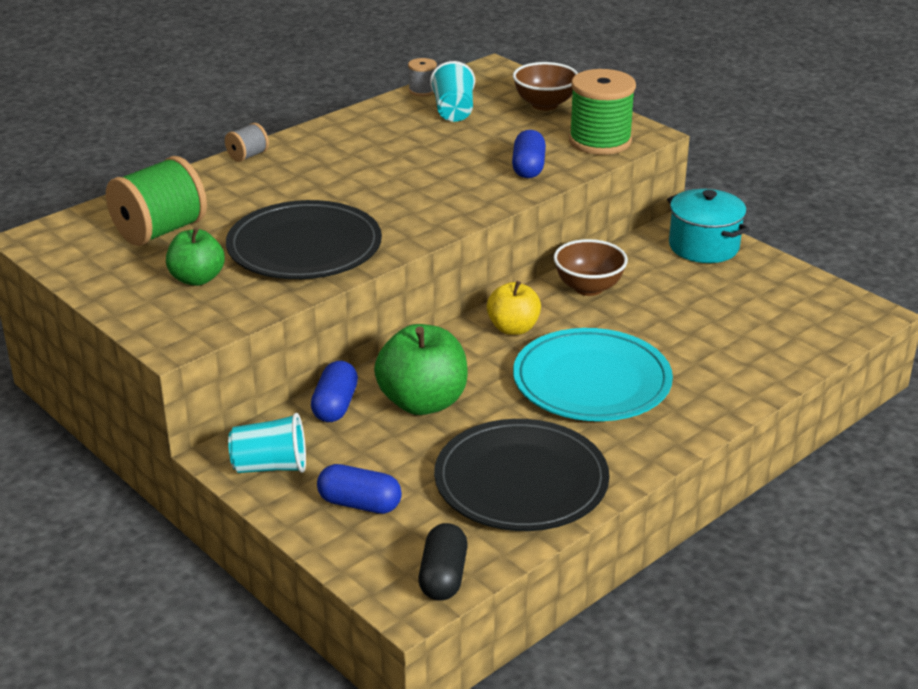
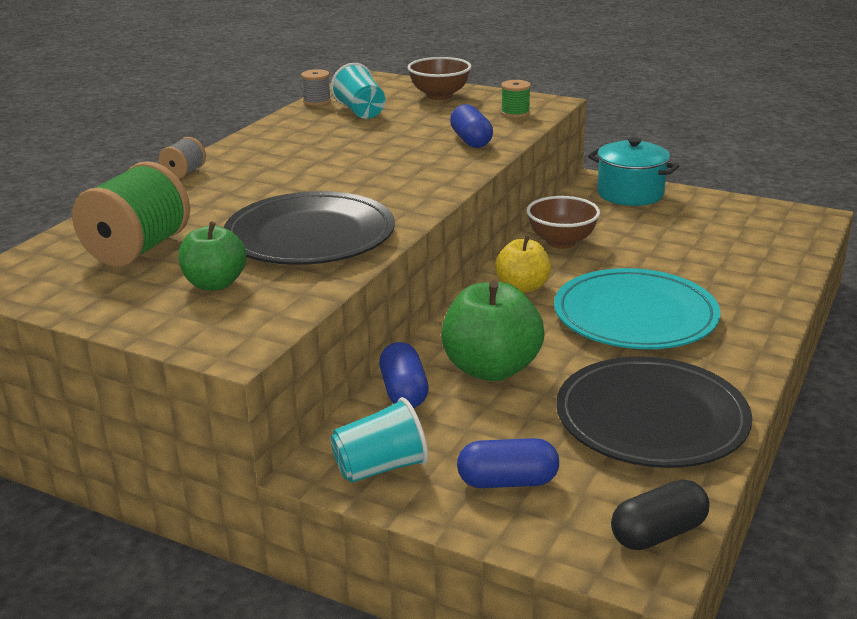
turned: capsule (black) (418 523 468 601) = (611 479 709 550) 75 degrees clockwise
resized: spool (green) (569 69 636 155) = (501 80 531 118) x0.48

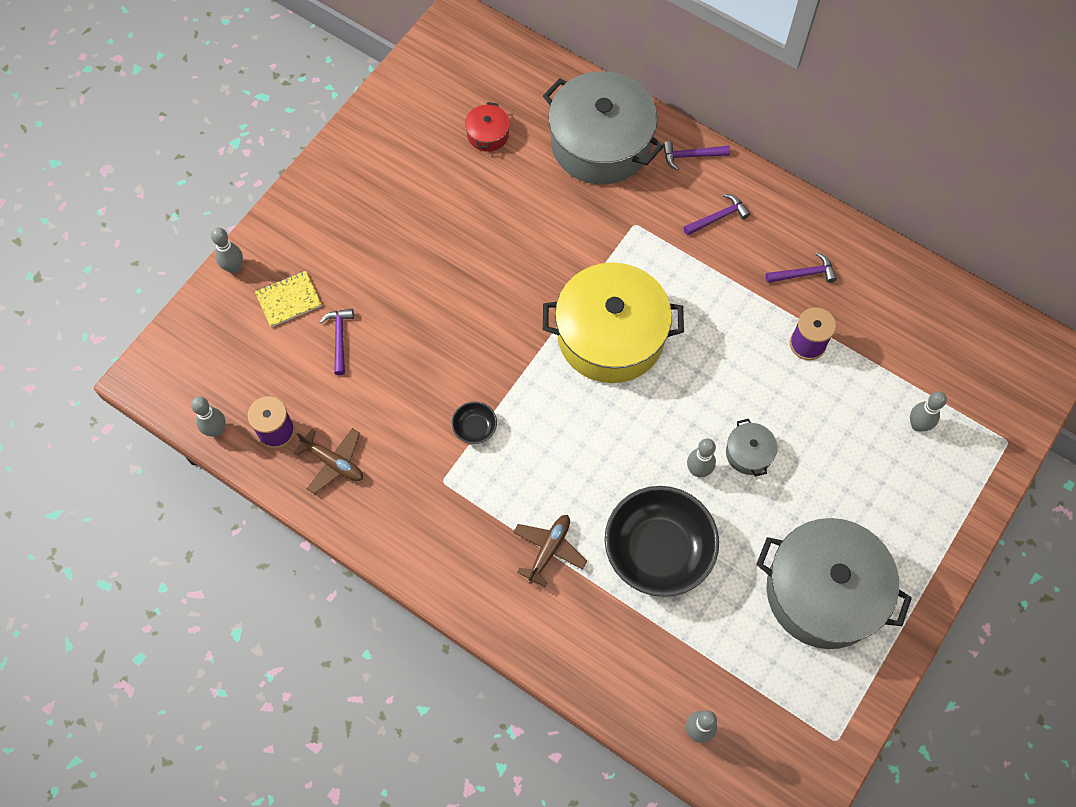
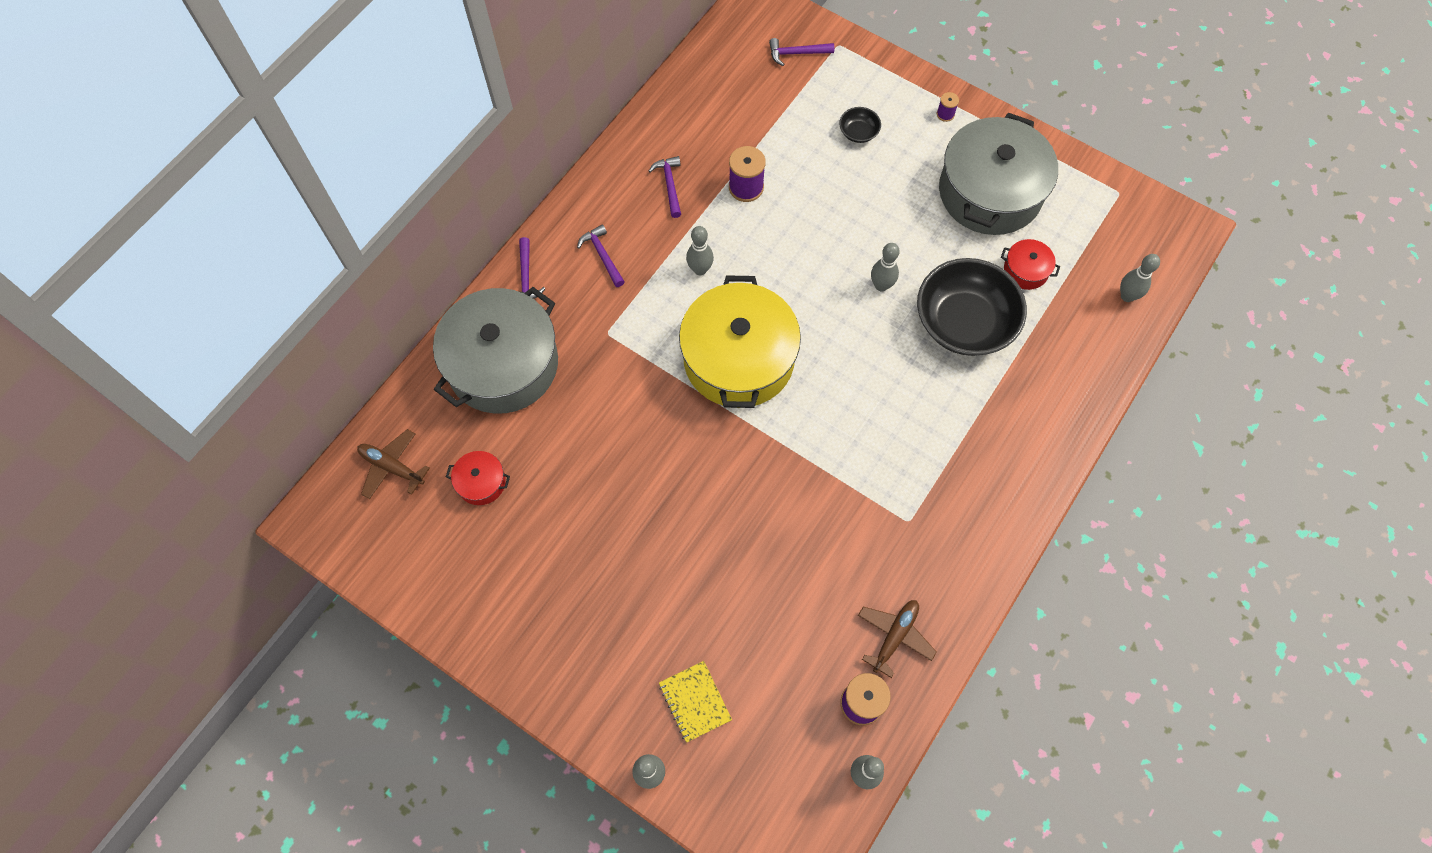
removed: pot (grey) (726 419 777 477)
added: spool (purple) (937 92 959 122); pot (red) (1001 239 1060 290)
moved: hammer (purple) (319 309 354 375) to (769 38 834 66); bowling pin (grey) (910 391 947 432) to (686 226 714 275); bowl (black) (452 401 497 444) to (839 107 881 143); plane (brown) (513 515 587 587) to (357 429 430 499)

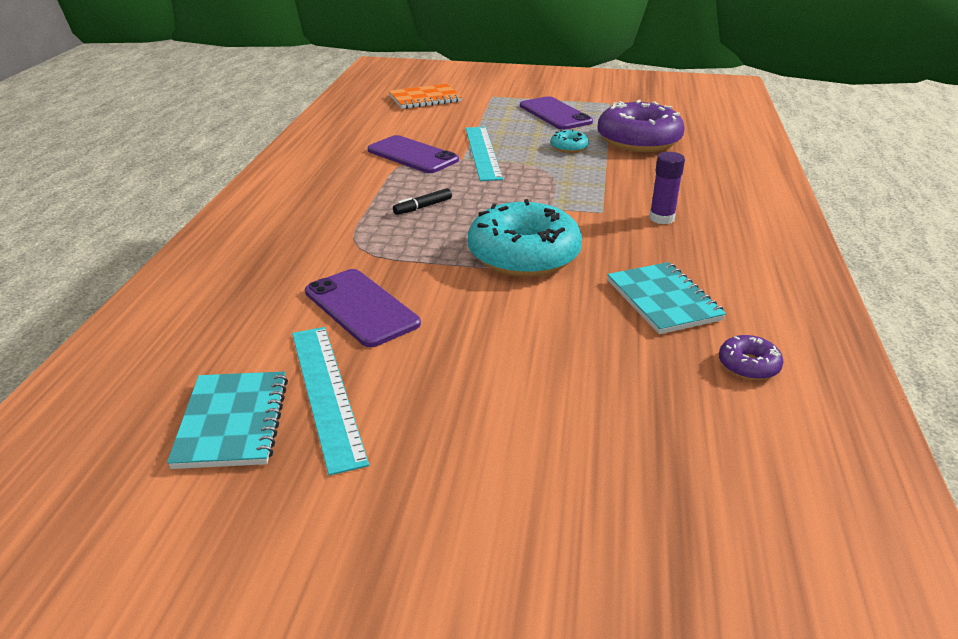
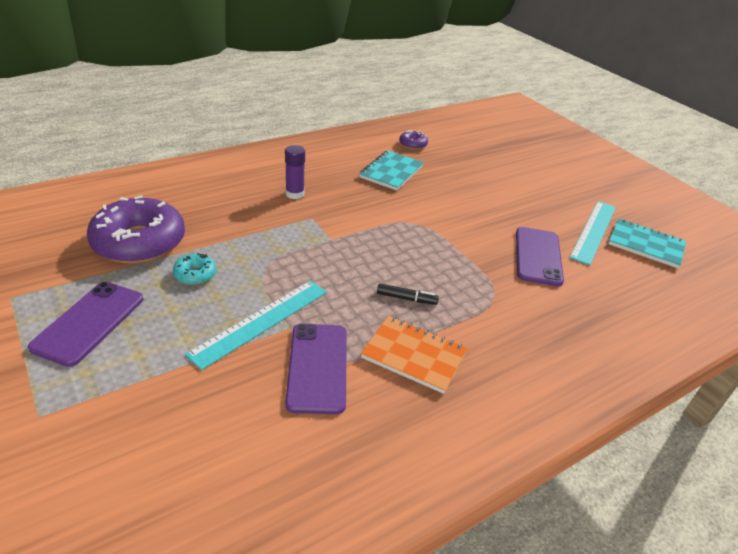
removed: donut (turquoise) (468 199 582 277)
moved: notebook (orange) (389 84 462 109) to (361 316 468 394)
turned: notebook (turquoise) (167 371 288 469) = (608 219 686 268) 75 degrees clockwise

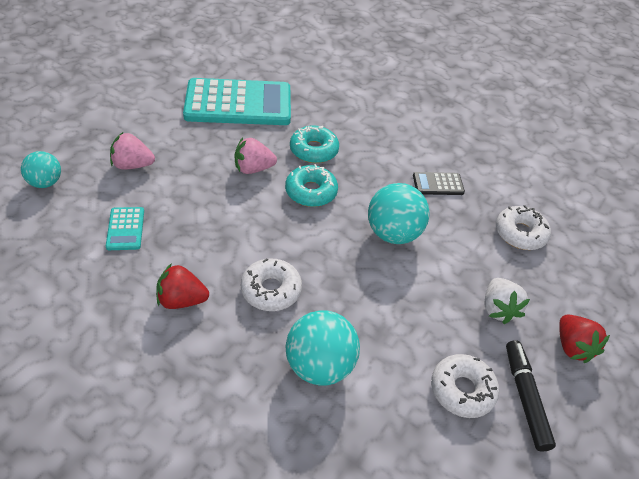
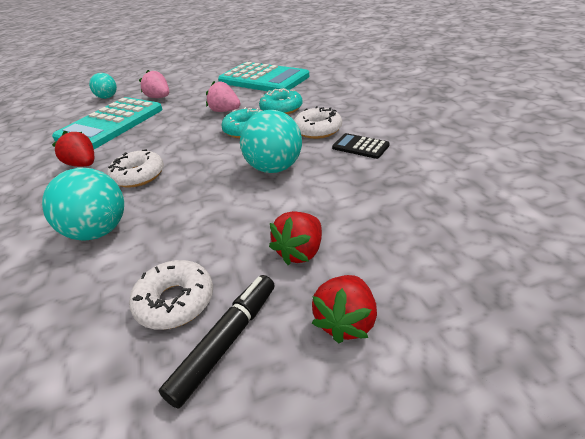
moved: donut (white) (496 205 551 250) to (294 106 342 139)
recoloured: strawberry (white) (485 278 530 324) to strawberry (red) (269 211 322 265)
resized: calculator (turquoise) (106 207 144 250) = (52 97 163 149) x2.35

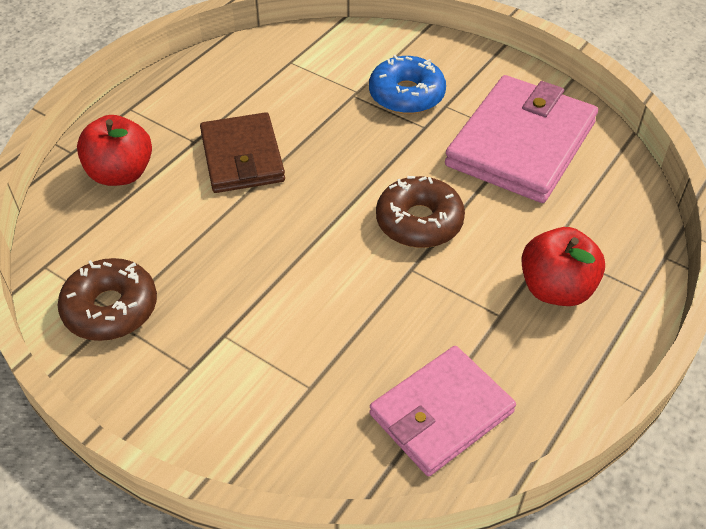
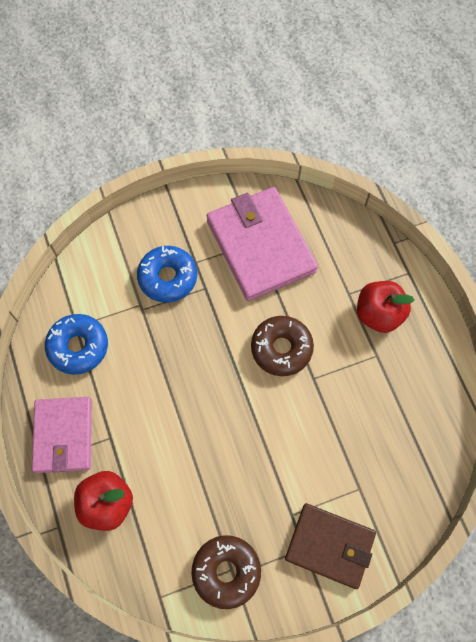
added: donut (blue) (45 314 108 375)
moved: wallet (brown) (200 112 285 193) to (285 503 376 589); wallet (pink) (369 346 516 476) to (32 397 92 473)

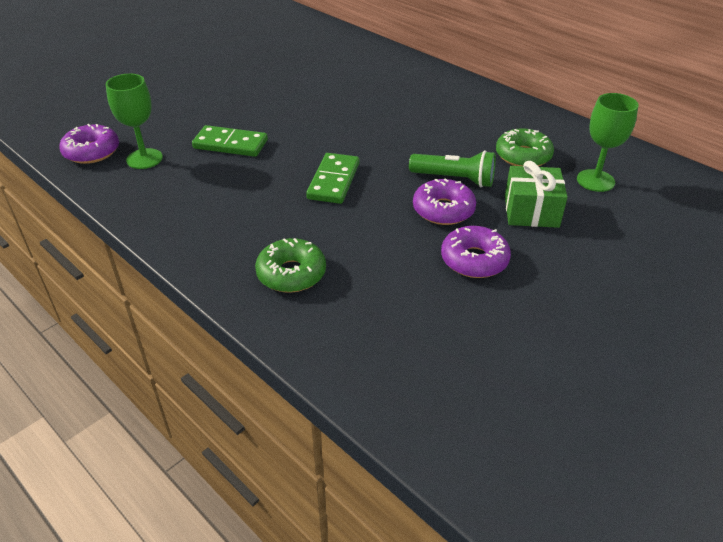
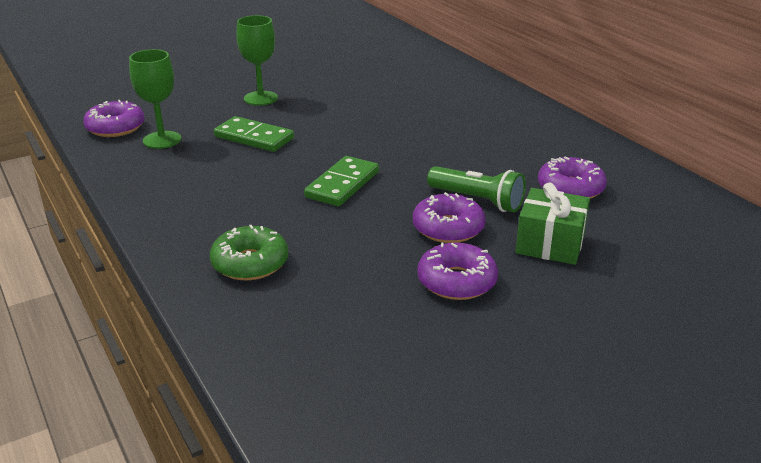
moved: goblet (green) (577 93 638 192) to (236 15 278 106)
recoloured: donut (green) (496 128 554 166) to donut (purple) (538 157 607 199)

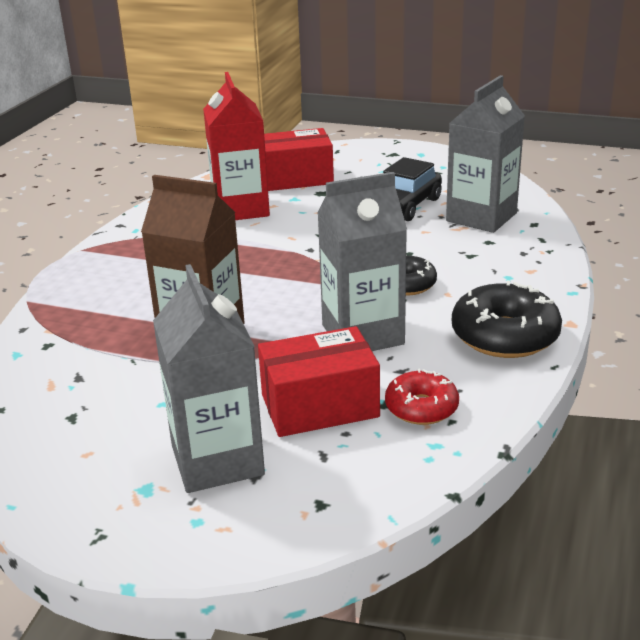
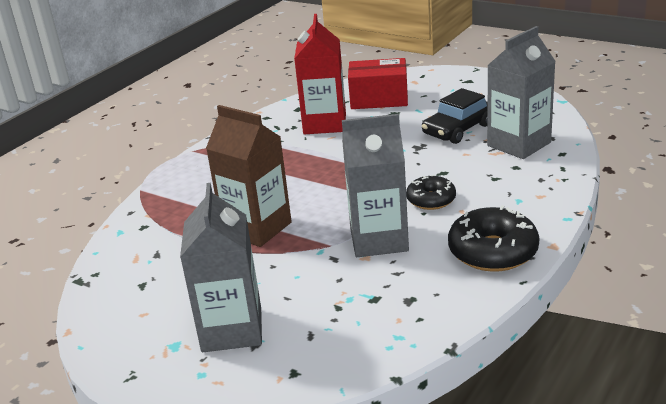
removed: box (red) (258 326 380 437); donut (red) (385 369 459 425)

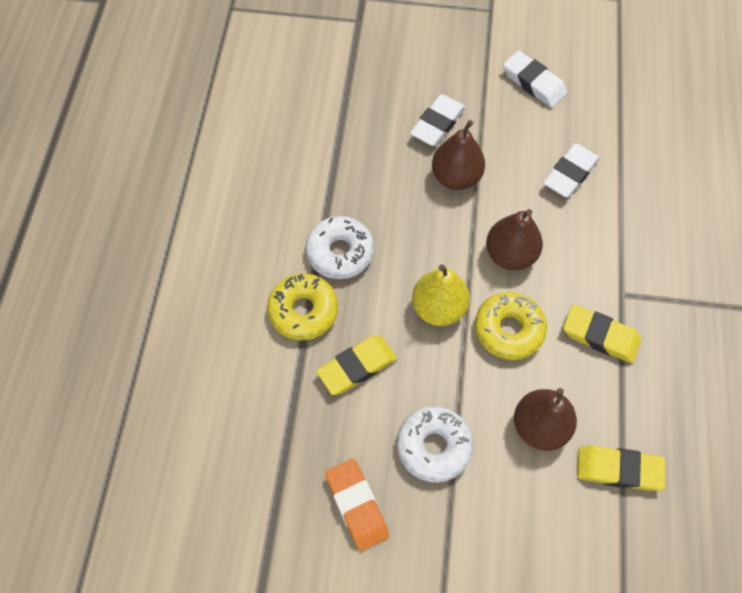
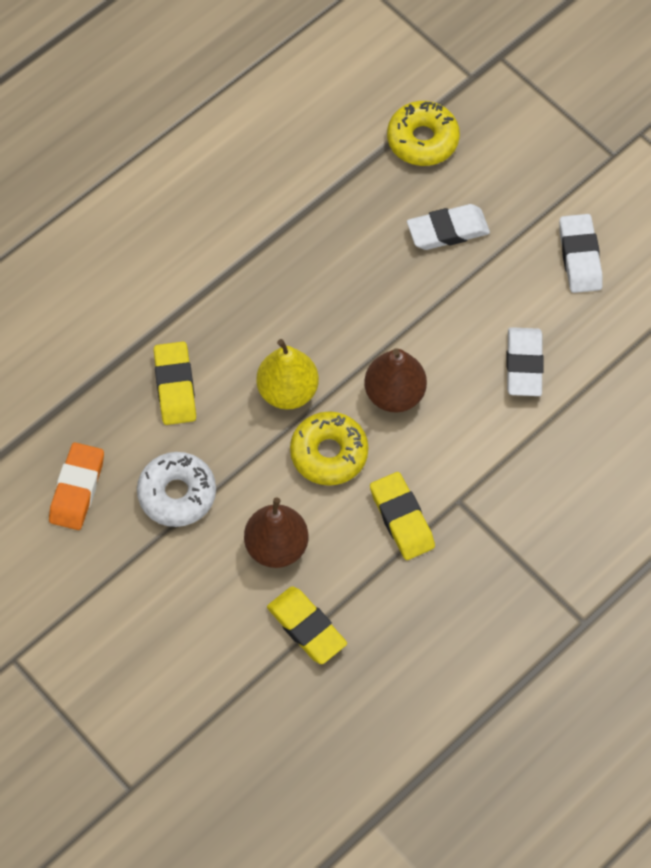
removed: pear (brown) (432 120 485 190); donut (white) (306 216 374 279)
moved: donut (yellow) (267 273 338 340) to (387 101 460 166)
turned: eraser (white) (543 143 600 198) = (506 327 544 396) 75 degrees counterclockwise; eraser (yellow) (316 335 397 395) = (154 342 196 425) 75 degrees clockwise

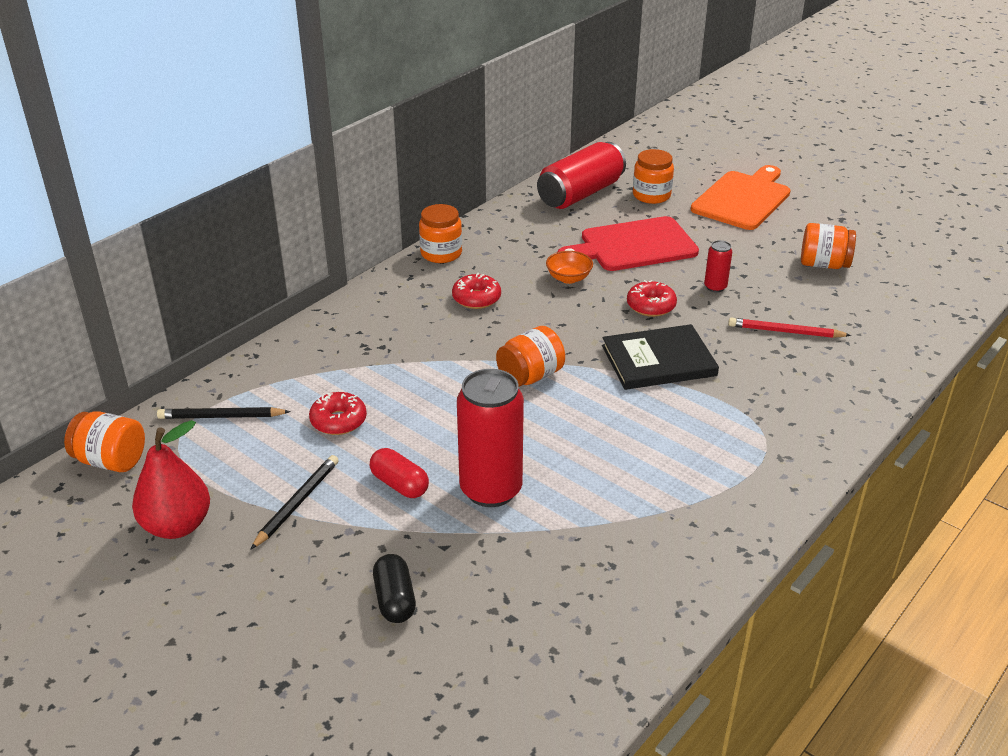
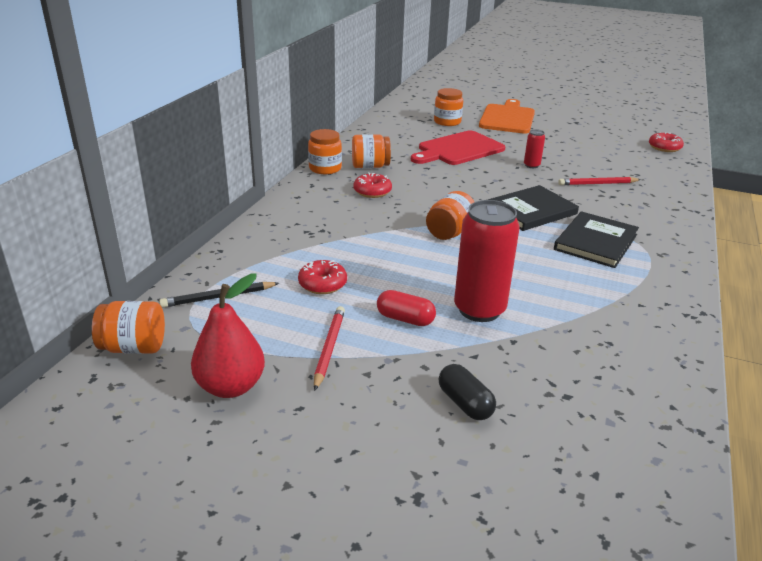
removed: can (red) (537 142 626 209); bowl (orange) (546 251 593 284)
added: book (black) (554 211 639 268)
moved: jar (orange) (801 223 856 269) to (352 134 391 168); donut (red) (627 280 677 317) to (649 132 684 152)
recoloured: pencil (black) (250 455 339 550) to pencil (red) (314 306 345 391)

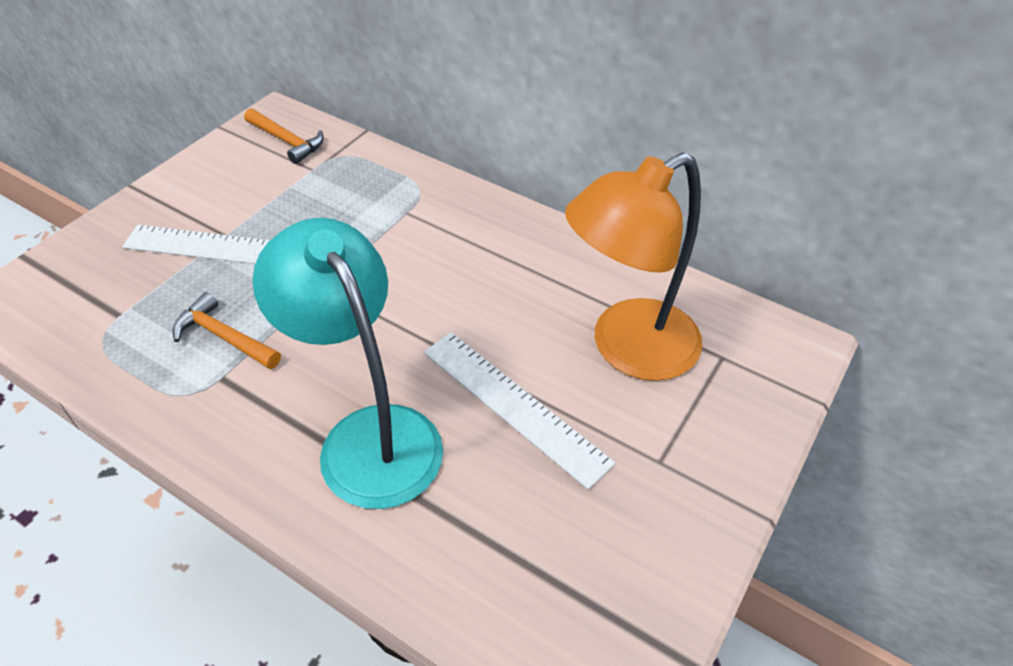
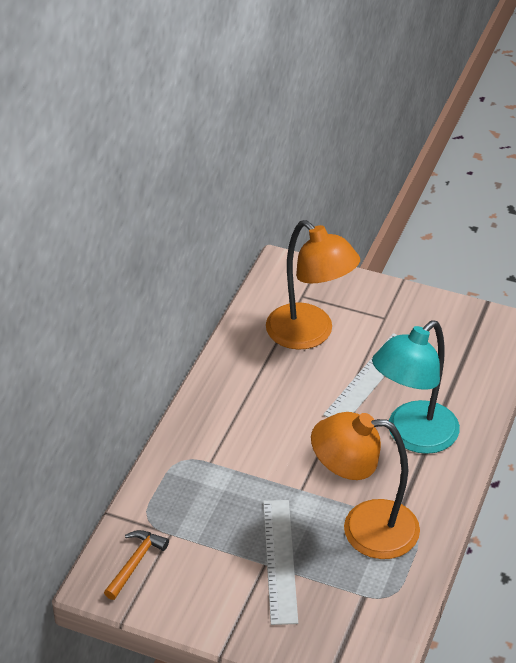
replaced: hammer (orange) (172 292 281 369) to lamp (orange) (311 412 420 559)

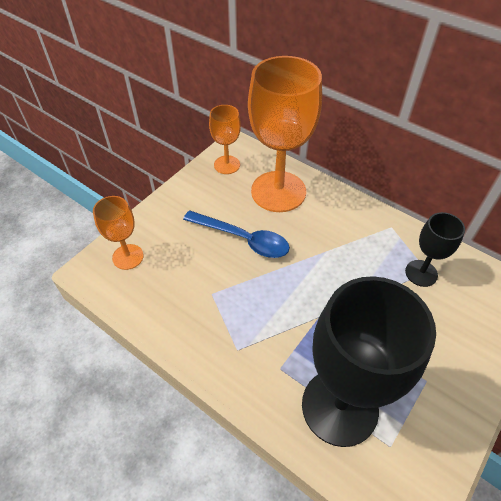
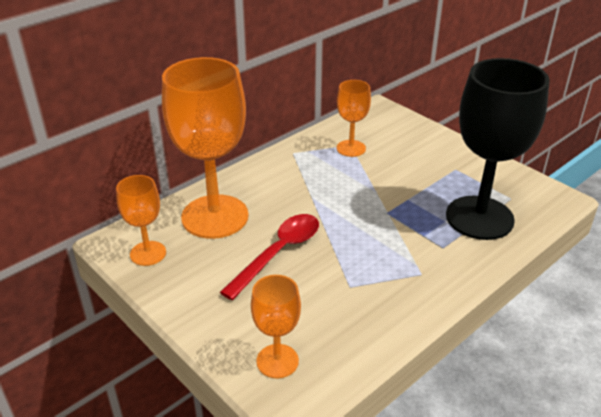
recoloured: spoon (blue) (183 211 290 258) to spoon (red) (220 214 319 300); goblet (black) (405 212 465 287) to goblet (orange) (337 80 371 157)

